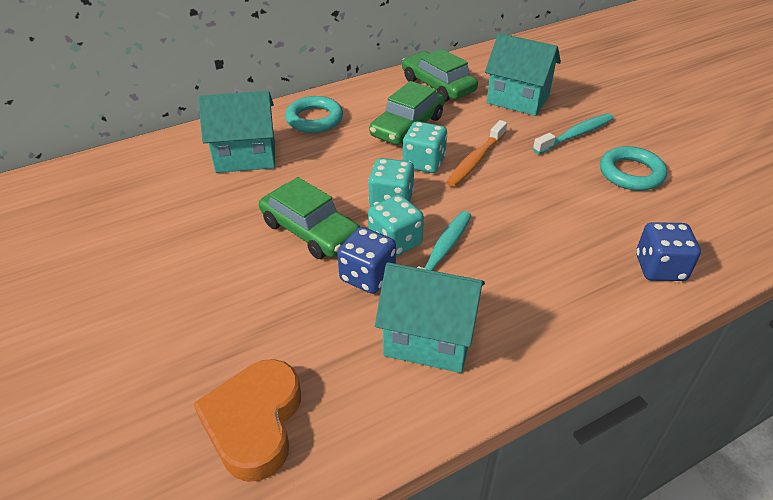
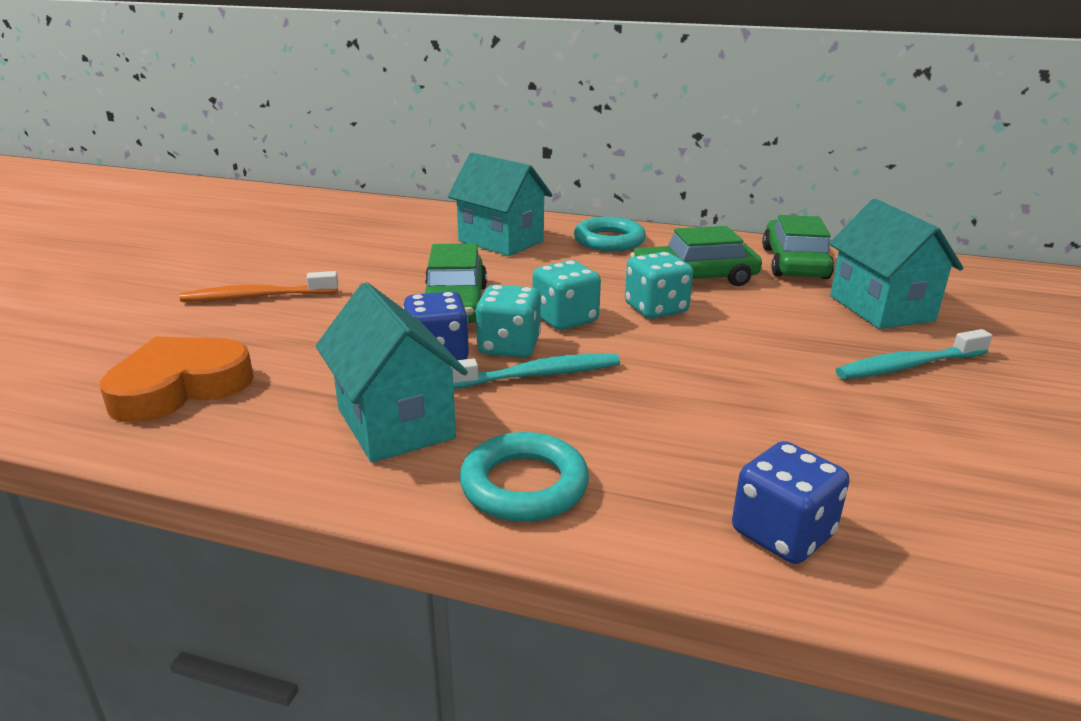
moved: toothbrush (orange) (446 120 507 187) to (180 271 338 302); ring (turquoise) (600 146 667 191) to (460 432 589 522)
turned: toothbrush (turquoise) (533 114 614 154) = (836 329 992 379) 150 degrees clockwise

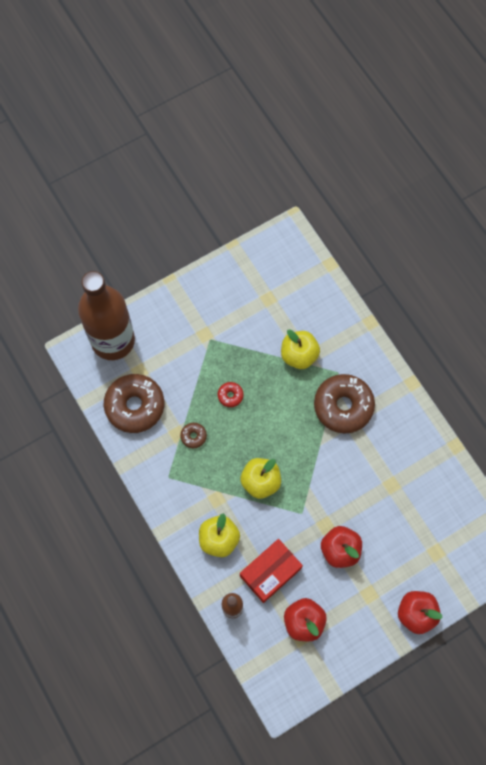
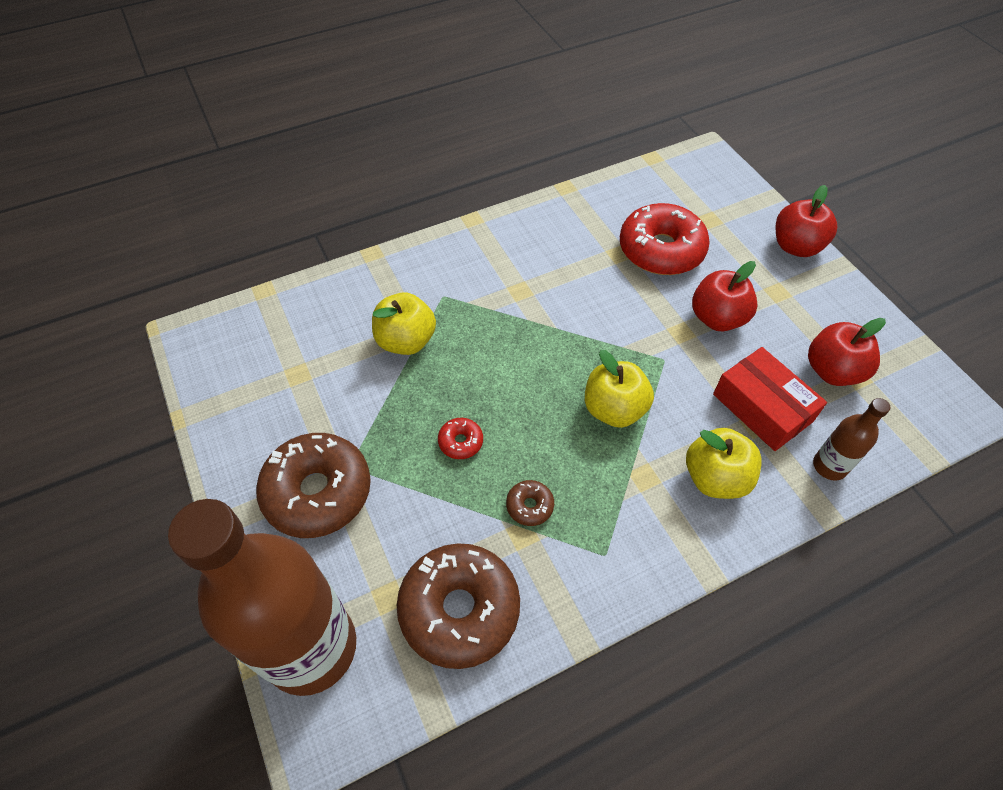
added: donut (red) (620 203 710 275)
moved: donut (brown) (314 374 375 433) to (256 433 371 538)

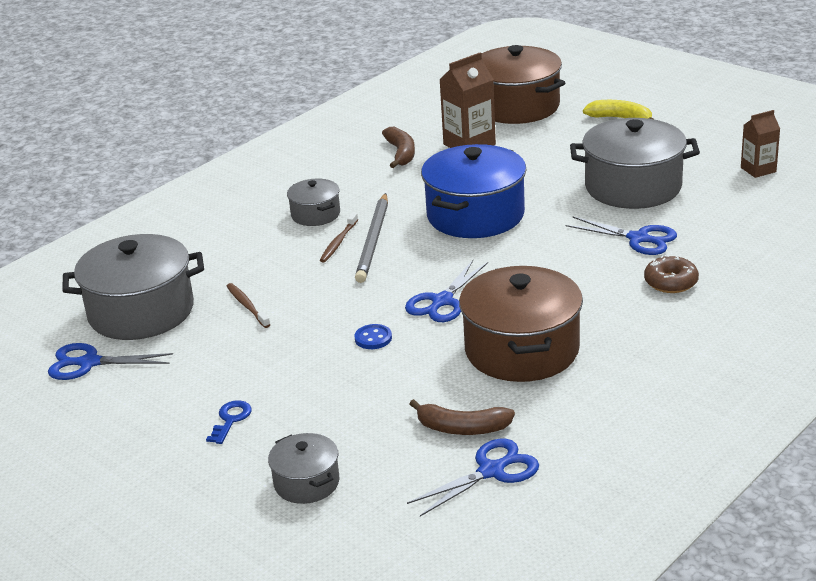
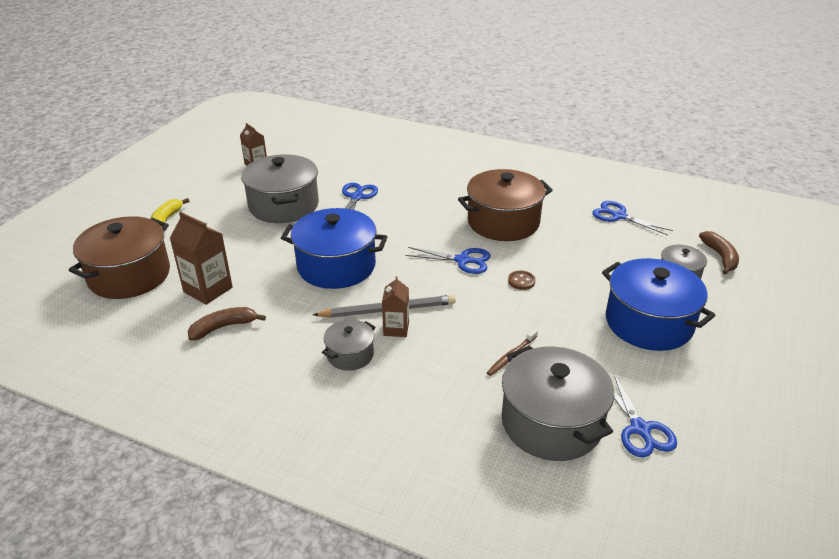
removed: donut (brown) (644 255 699 293)
moved: banana (brown) (410 399 515 435) to (699 231 739 275)
replaced: toothbrush (brown) (320 212 358 263) to carton (brown) (382 276 409 337); key (blue) (206 400 252 444) to pot (blue) (602 258 716 351)
recoloured: button (blue) (354 324 392 349) to button (brown) (508 271 536 290)

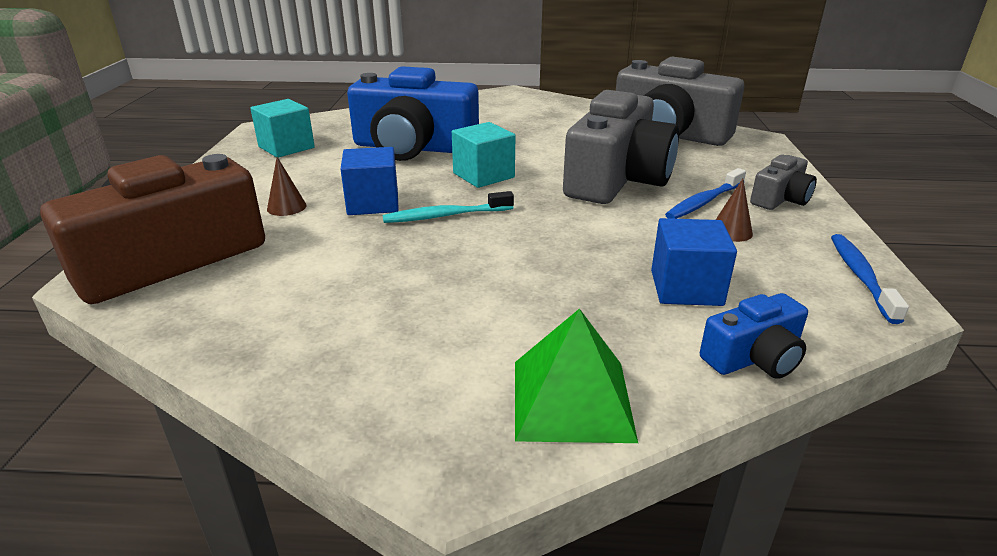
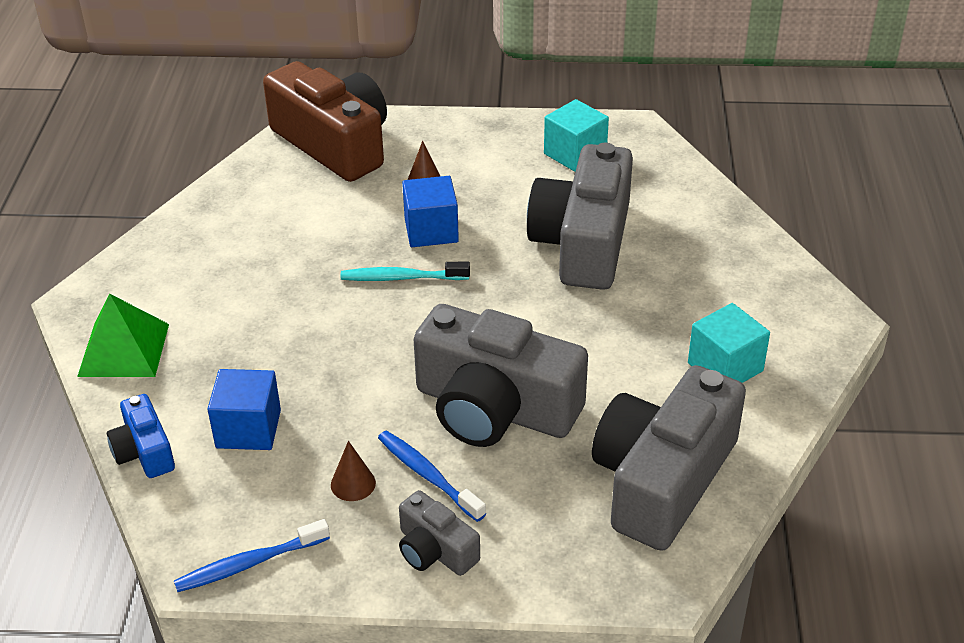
moved: cube (turquoise) (452 122 515 188) to (688 303 770 383)
recoloured: camera (blue) (347 66 479 161) to camera (grey) (527 143 633 290)
turned: toothbrush (turquoise) (382 191 514 223) = (340 262 470 281) 75 degrees counterclockwise; toothbrush (blue) (831 234 909 324) = (174 519 330 592) 150 degrees clockwise

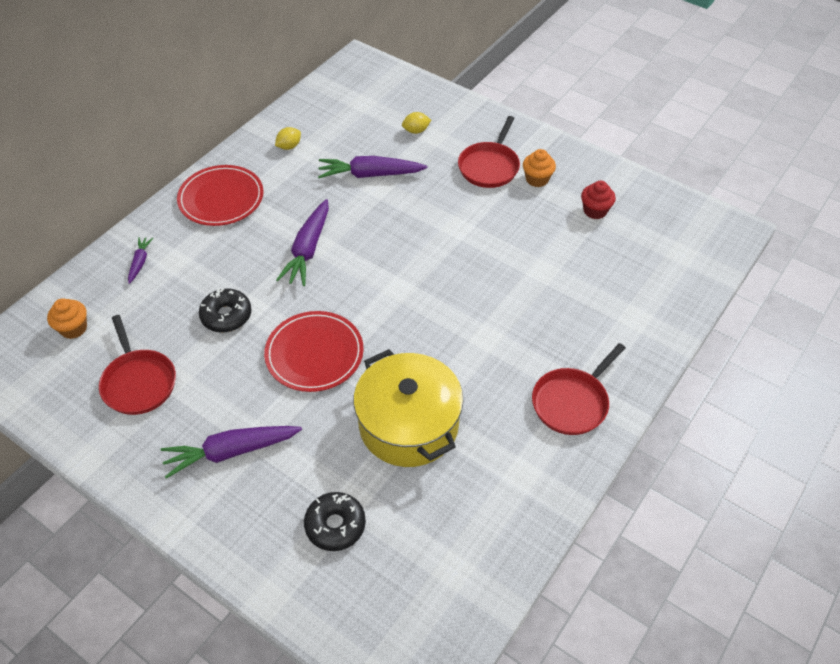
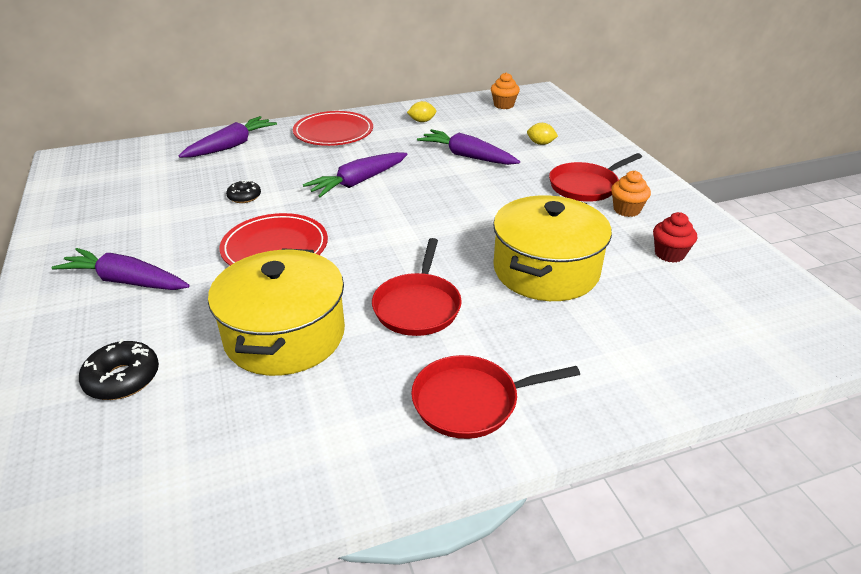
added: pot (yellow) (493 195 612 301)
moved: cupcake (orange) (47 298 87 339) to (491 72 520 109); pan (red) (99 315 176 415) to (372 238 462 336)
resized: carrot (purple) (128 237 153 284) = (179 116 277 158) x1.93; donut (black) (199 288 251 332) = (226 180 261 203) x0.66

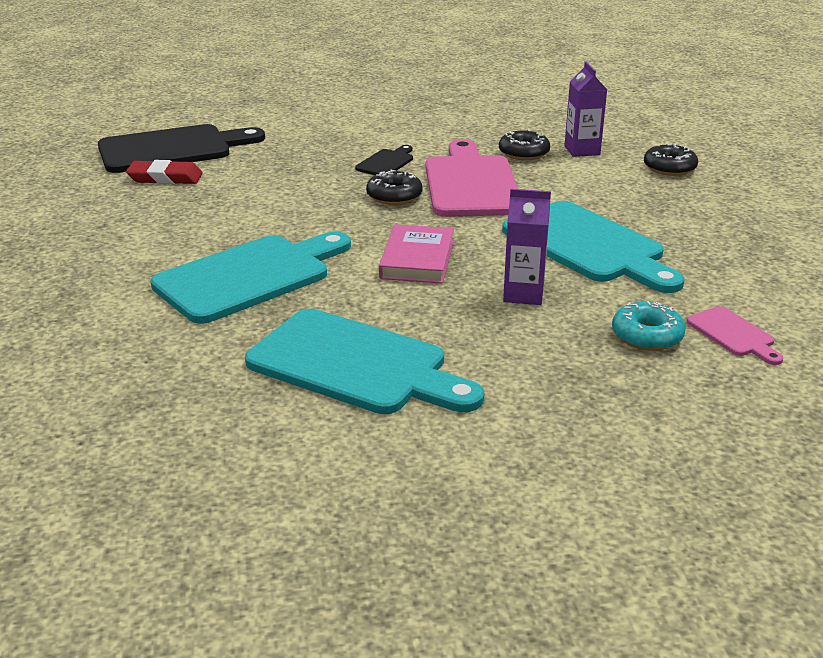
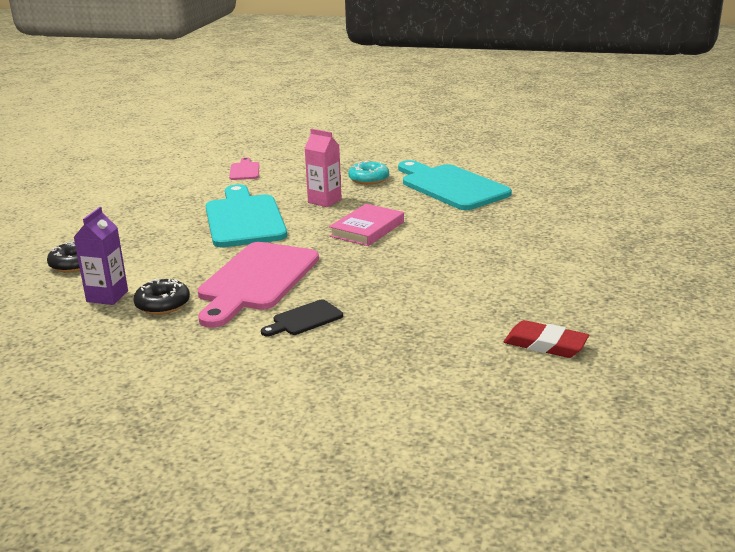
removed: cutting board (black) (98 124 265 173); donut (black) (366 169 422 205); cutting board (turquoise) (151 231 351 324)
moved: donut (turquoise) (612 301 686 351) to (348 161 389 185)
recoloured: carton (purple) (503 189 551 305) to carton (pink) (304 129 342 207)

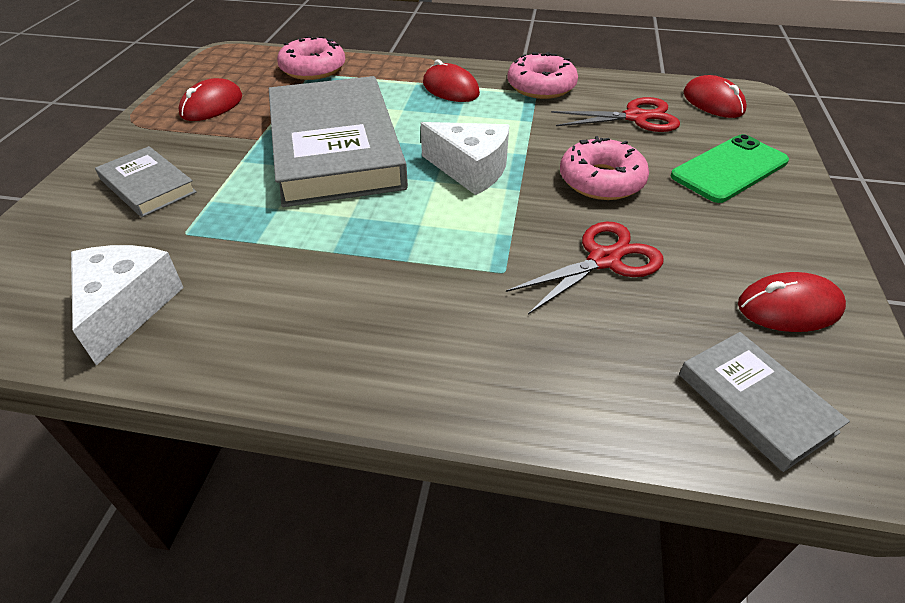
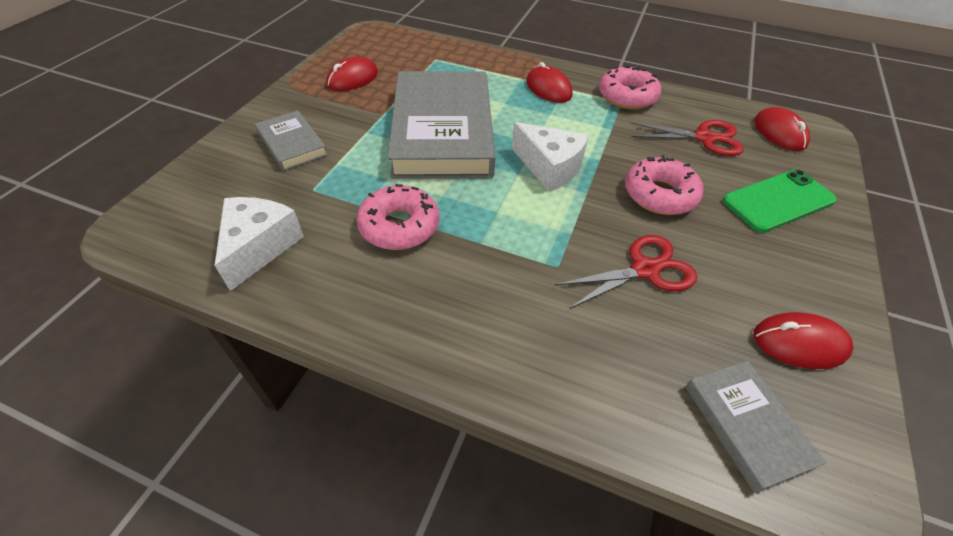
moved: donut (pink) (277 36 345 80) to (356 184 439 250)

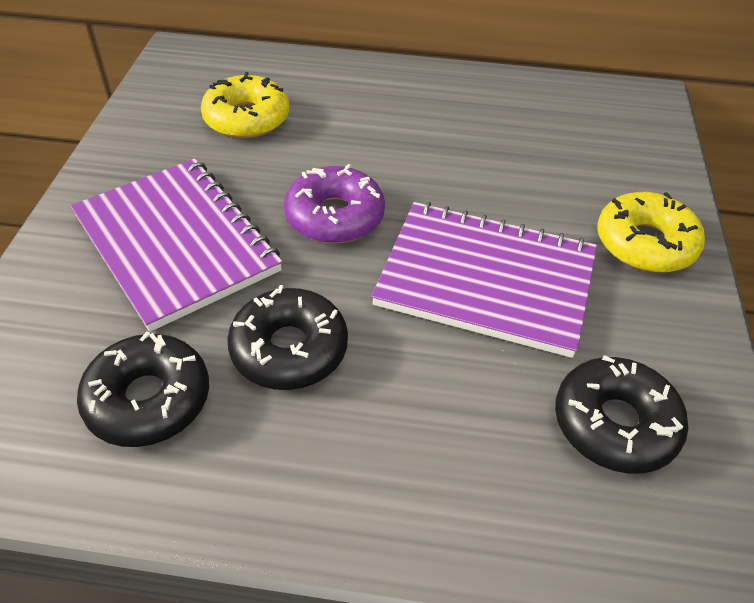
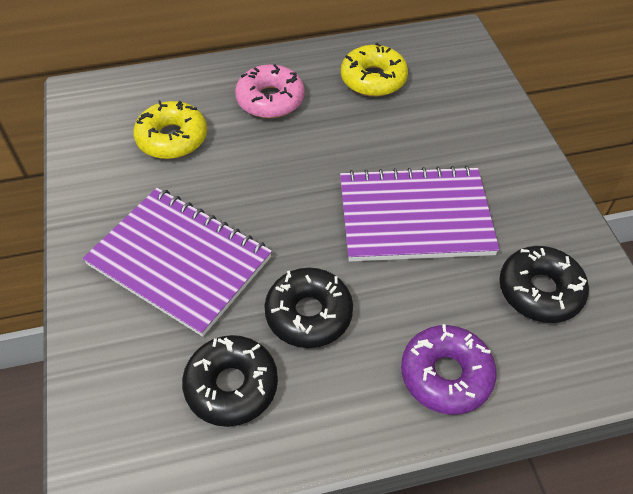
added: donut (pink) (235 64 305 118)
moved: donut (purple) (284 164 385 244) to (401 324 497 415); donut (yellow) (597 192 705 272) to (341 43 408 97)

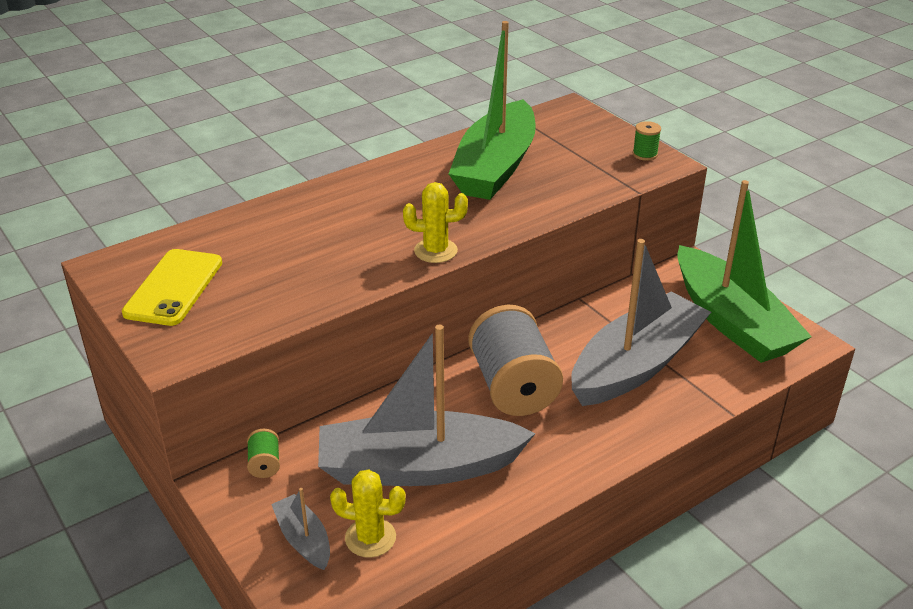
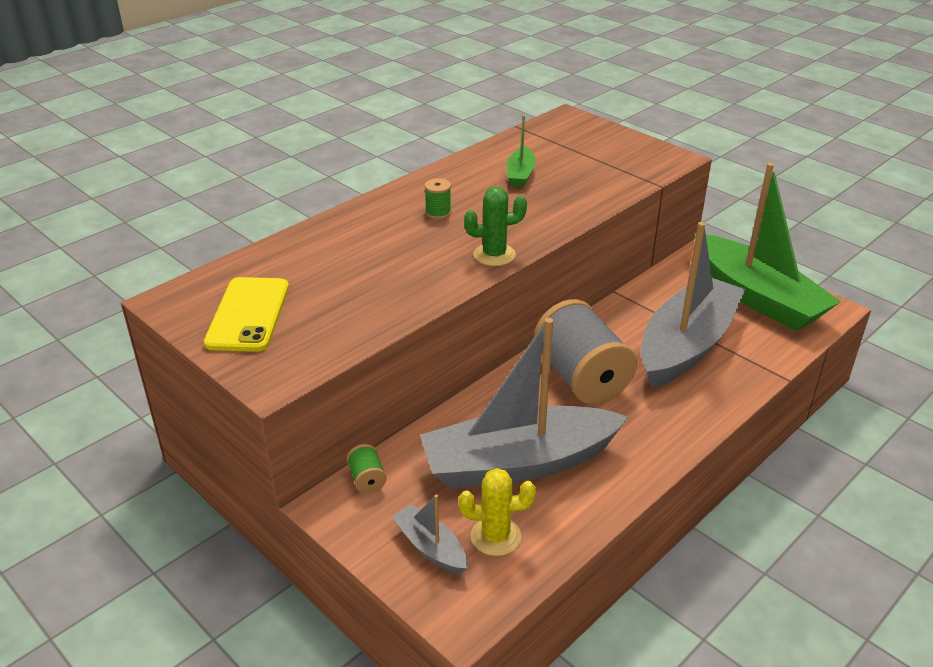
moved: spool (green) (633 121 661 161) to (424 178 451 219)
recoloured: cactus (yellow) (403 182 468 263) to cactus (green) (464 187 527 266)
resized: boat (green) (449 21 536 200) = (507 115 536 187) x0.44

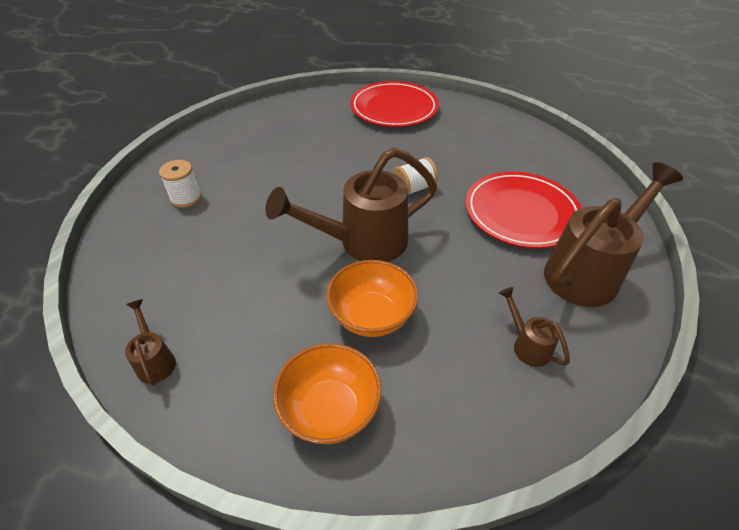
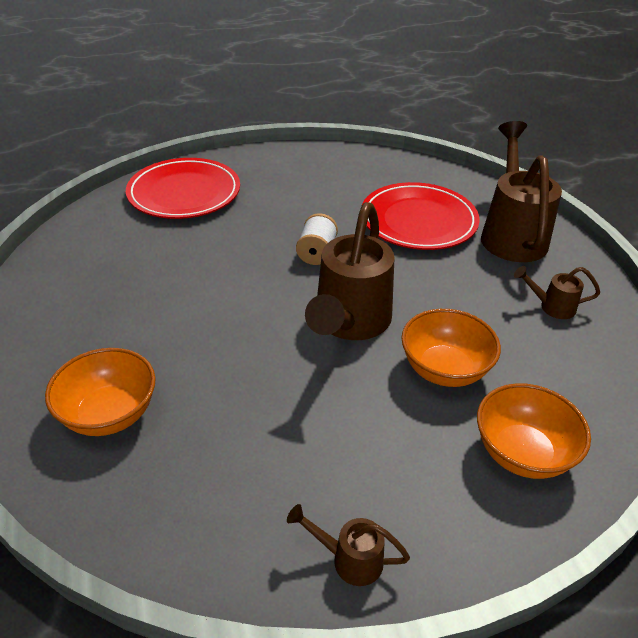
replaced: spool (white) (159 160 201 208) to bowl (orange) (45 348 156 436)

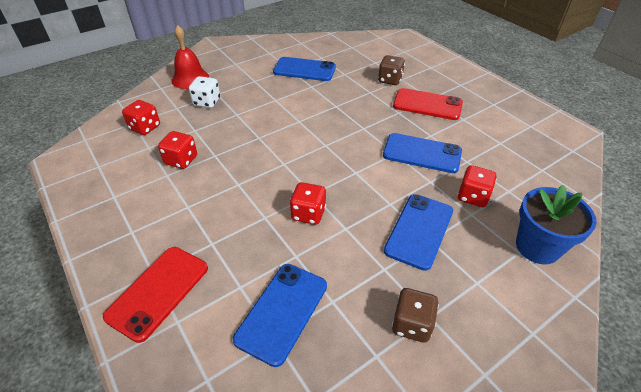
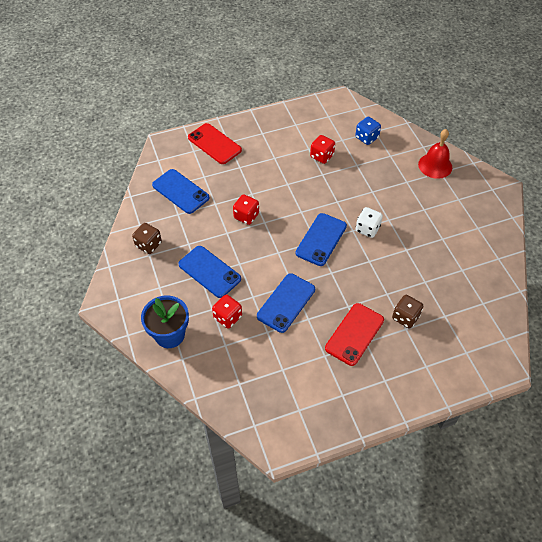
moved: phone (blue) (273 57 336 81) to (295 213 347 266); dice (white) (189 76 220 108) to (356 207 383 238)
recoloured: dice (red) (122 100 160 135) to dice (blue) (355 117 381 145)

